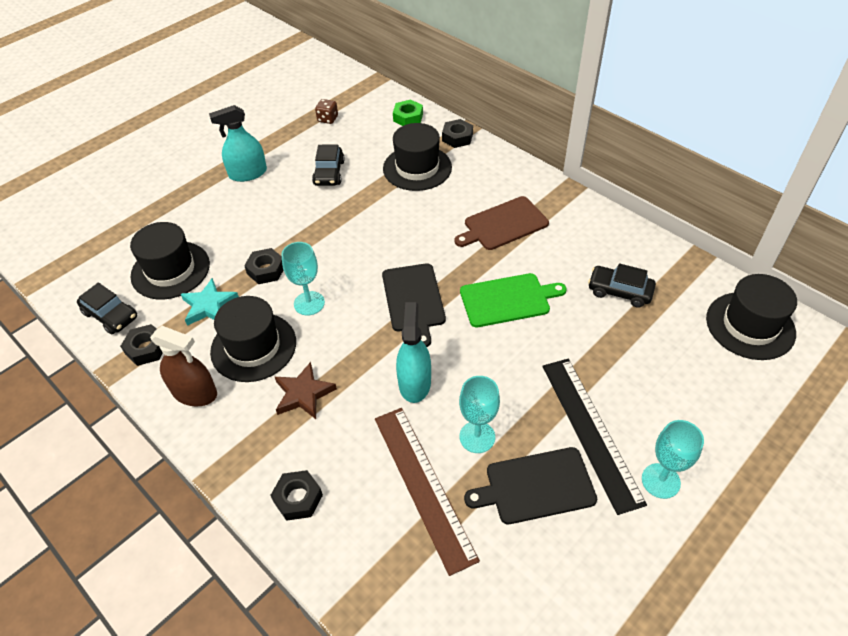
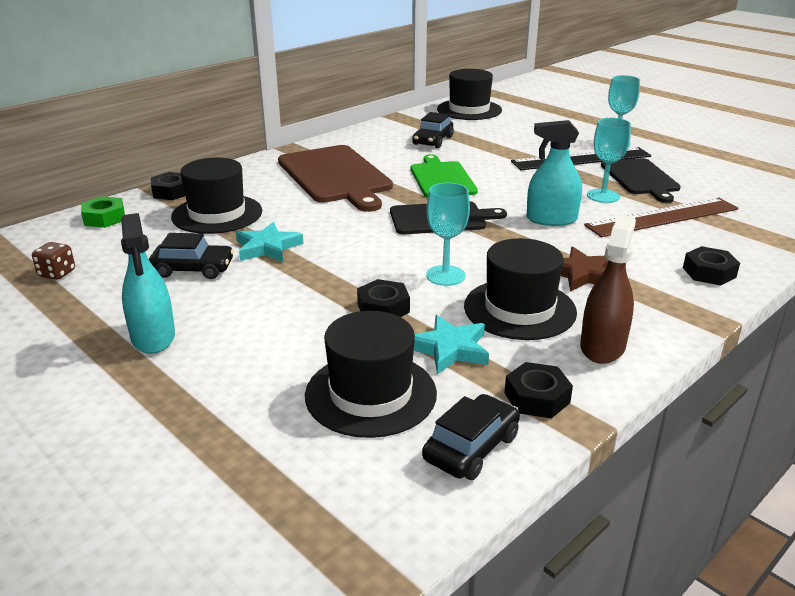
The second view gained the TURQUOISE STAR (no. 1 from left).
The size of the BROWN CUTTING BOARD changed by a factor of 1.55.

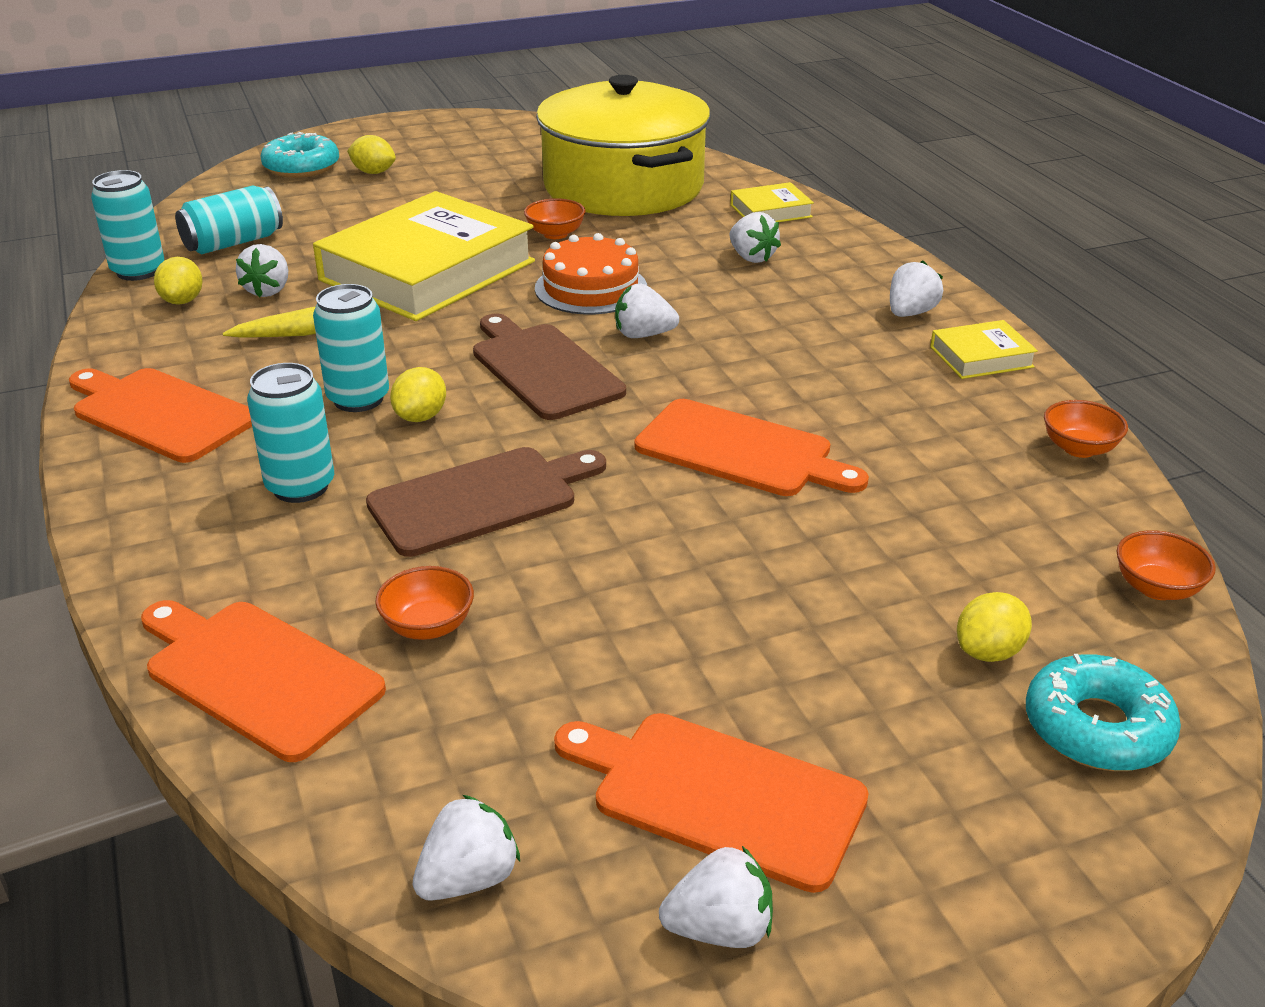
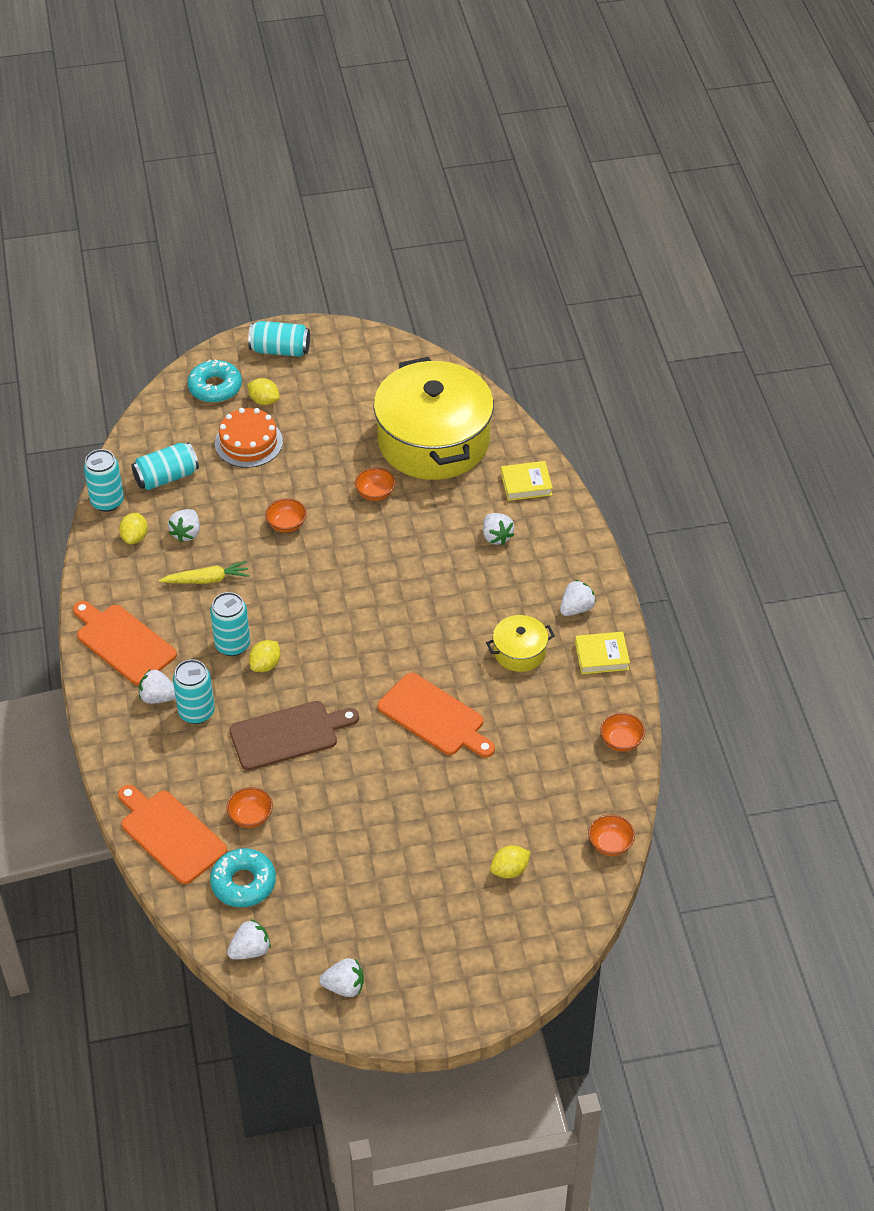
The WHITE STRAWBERRY (no. 3 from left in the first image) ended up elsewhere.
The TURQUOISE DONUT (no. 2 from left) ended up elsewhere.
The ORANGE CAKE ended up elsewhere.
The second view gained the TURQUOISE CAN (no. 5 from left).
Where the YELLOW BOOK (no. 1 from left) stood, the ORANGE BOWL (no. 2 from left) came to stand.
The second view gained the YELLOW POT (no. 2 from left).
The second view lost the BROWN CUTTING BOARD (no. 2 from left).
The second view lost the ORANGE CUTTING BOARD (no. 3 from left).

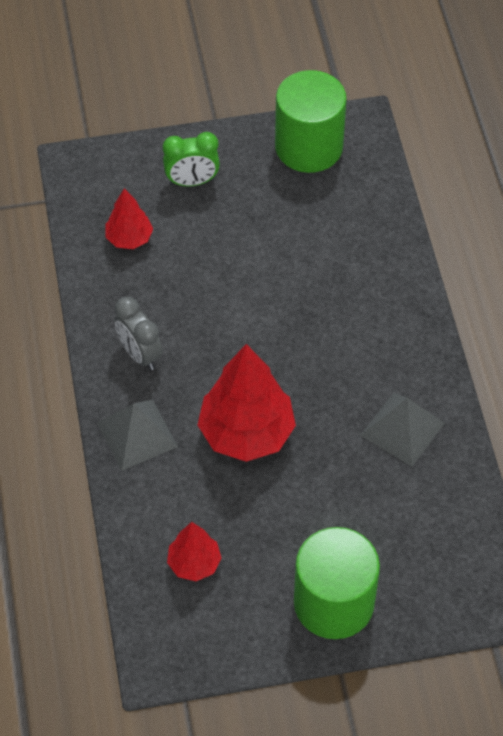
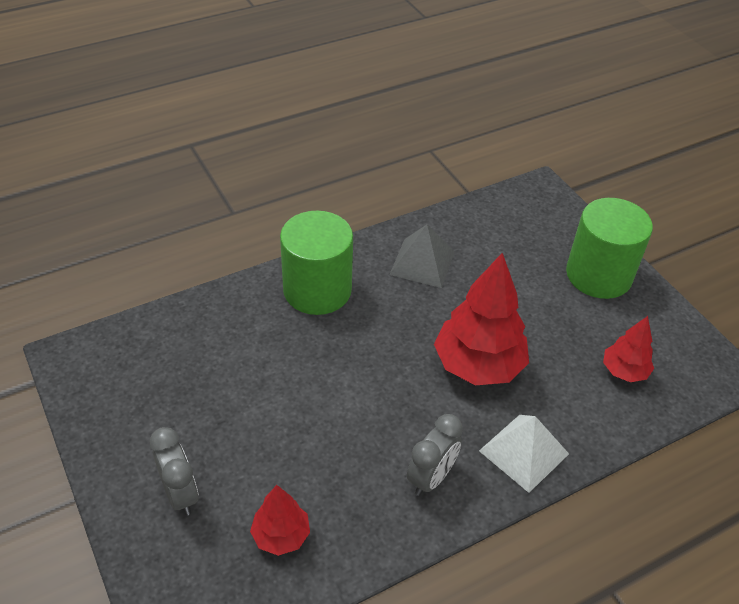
What was the GREEN CLOCK turned into the GREY CLOCK (no. 1 from left).
The GREEN CYLINDER (no. 1 from left) ended up elsewhere.
What was the GREY PYRAMID (no. 1 from left) turned into the WHITE PYRAMID.

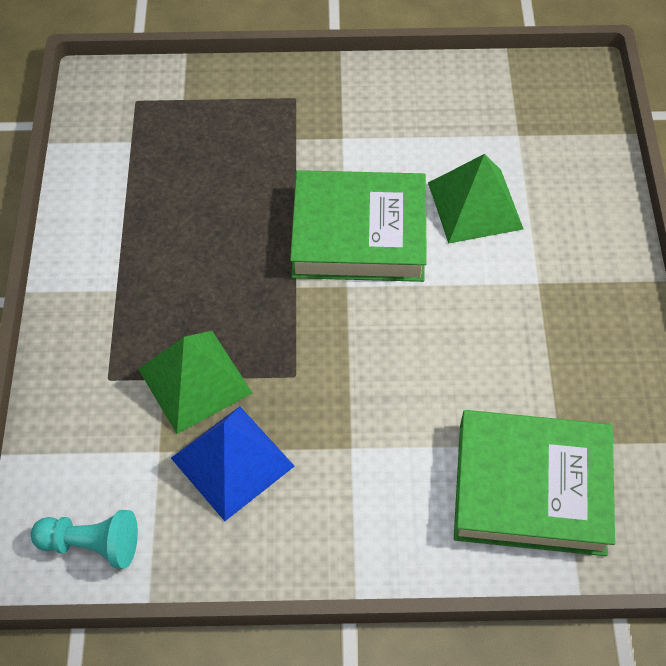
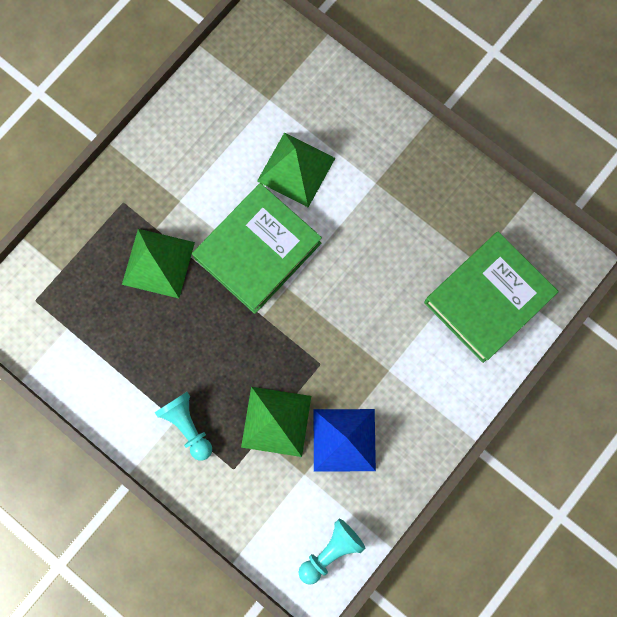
The second view gained the GREEN PYRAMID (no. 1 from left).
The second view gained the TURQUOISE PAWN (no. 1 from left).

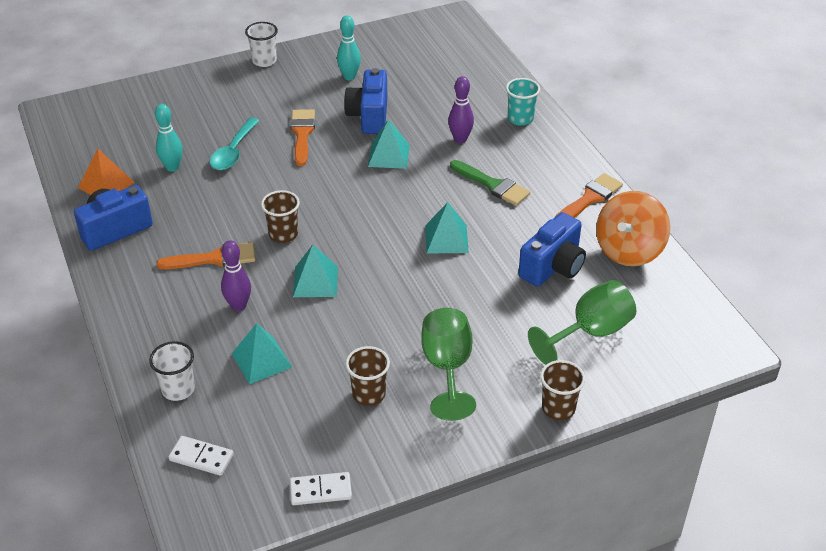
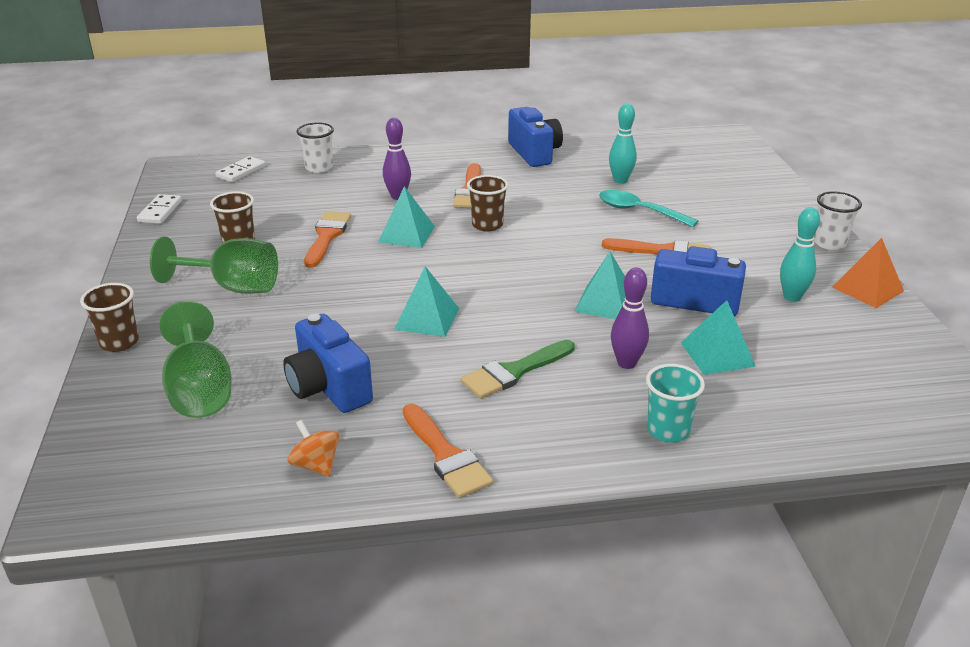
The size of the ORANGE SPINNING TOP changed by a factor of 0.50.
The second view gained the ORANGE BRUSH (no. 1 from left).
The TURQUOISE PYRAMID (no. 1 from left in the first image) ended up elsewhere.
The ORANGE PYRAMID ended up elsewhere.

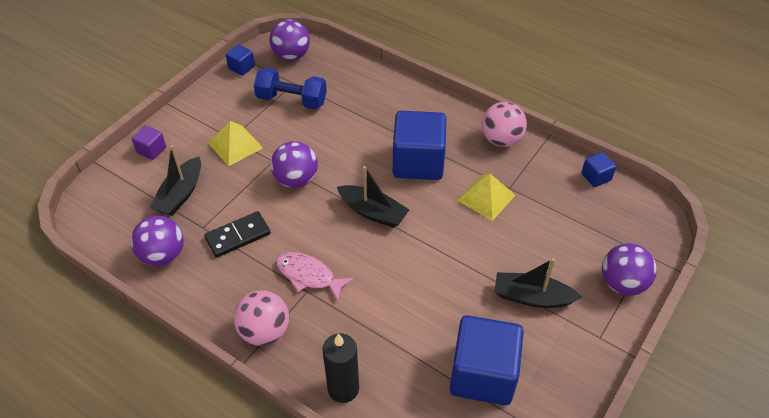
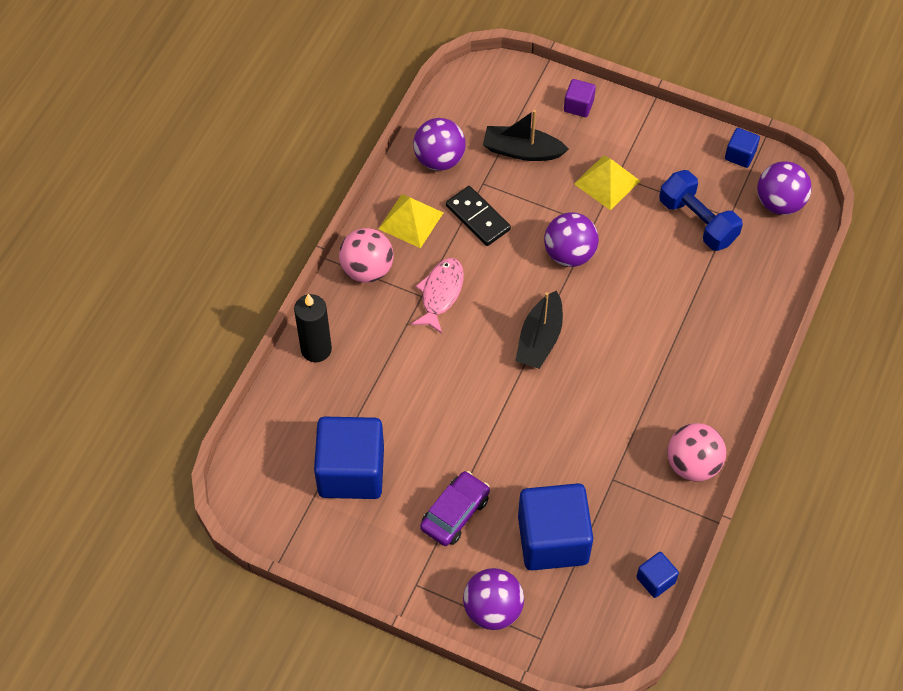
The YELLOW PYRAMID (no. 2 from left in the first image) ended up elsewhere.
Where the BLACK BOAT (no. 3 from left) stood, the PURPLE CAR came to stand.
The BLUE CUBE (no. 2 from left) ended up elsewhere.
The BLUE DUMBBELL ended up facing another way, 45 degrees counterclockwise from before.

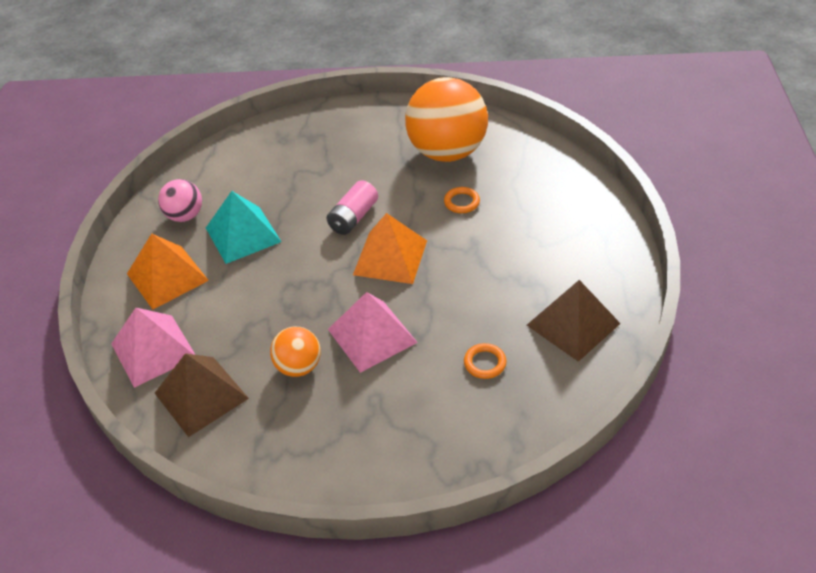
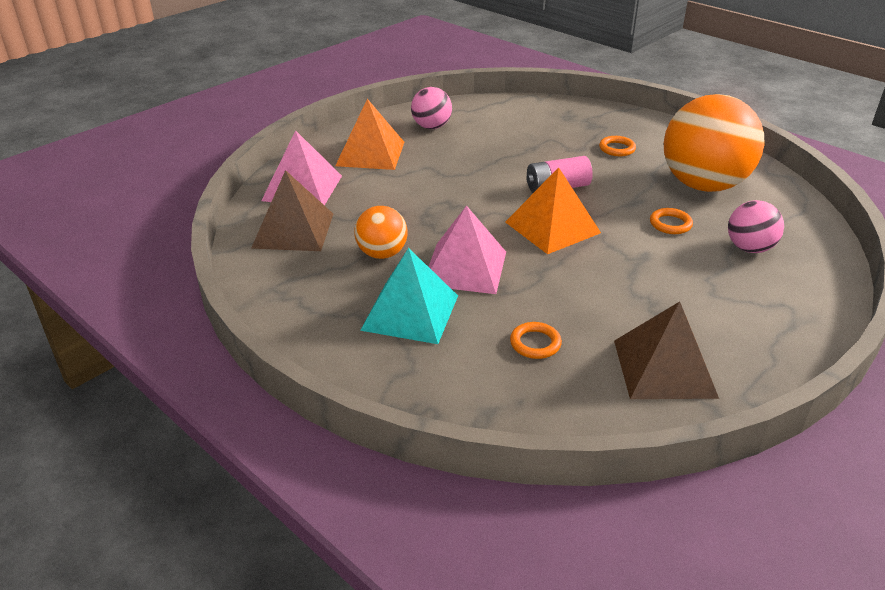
The TURQUOISE PYRAMID ended up elsewhere.
The second view gained the ORANGE RING (no. 2 from left).
The second view gained the PINK BALL (no. 2 from left).

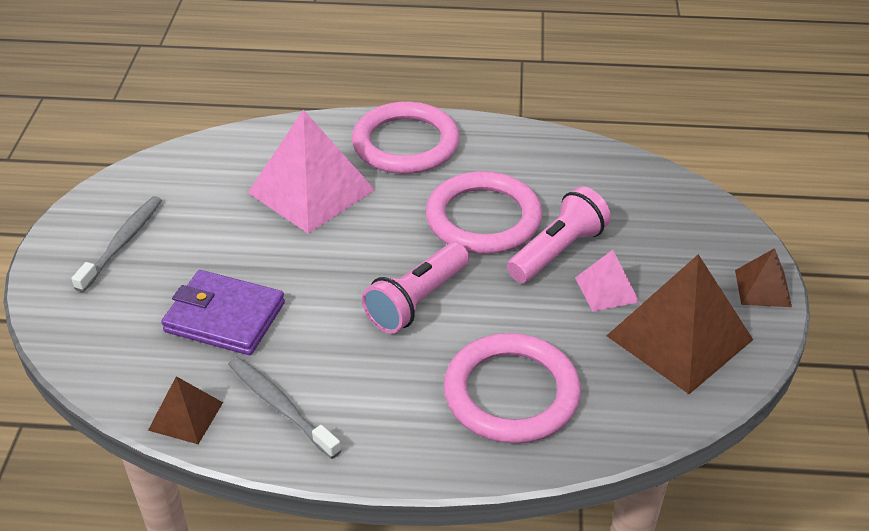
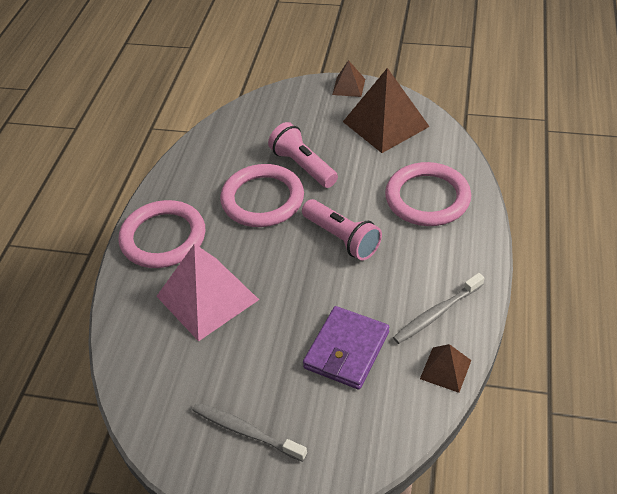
The second view lost the PINK PYRAMID (no. 2 from left).

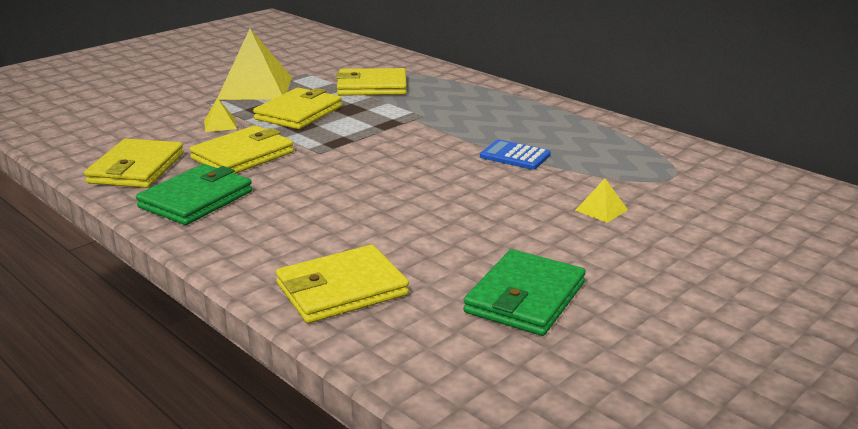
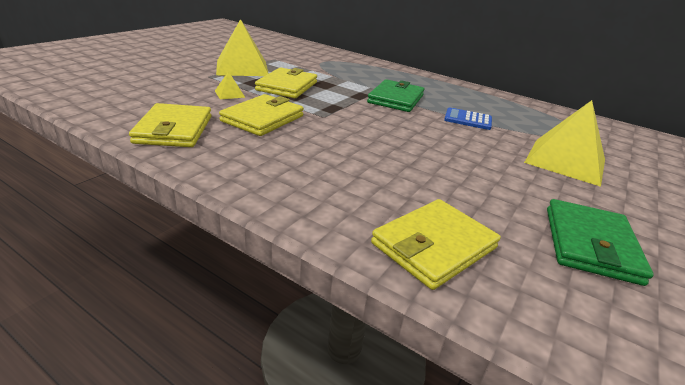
The GREEN WALLET (no. 1 from left) ended up elsewhere.
The size of the YELLOW PYRAMID (no. 3 from left) changed by a factor of 2.36.
The second view lost the YELLOW WALLET (no. 5 from left).

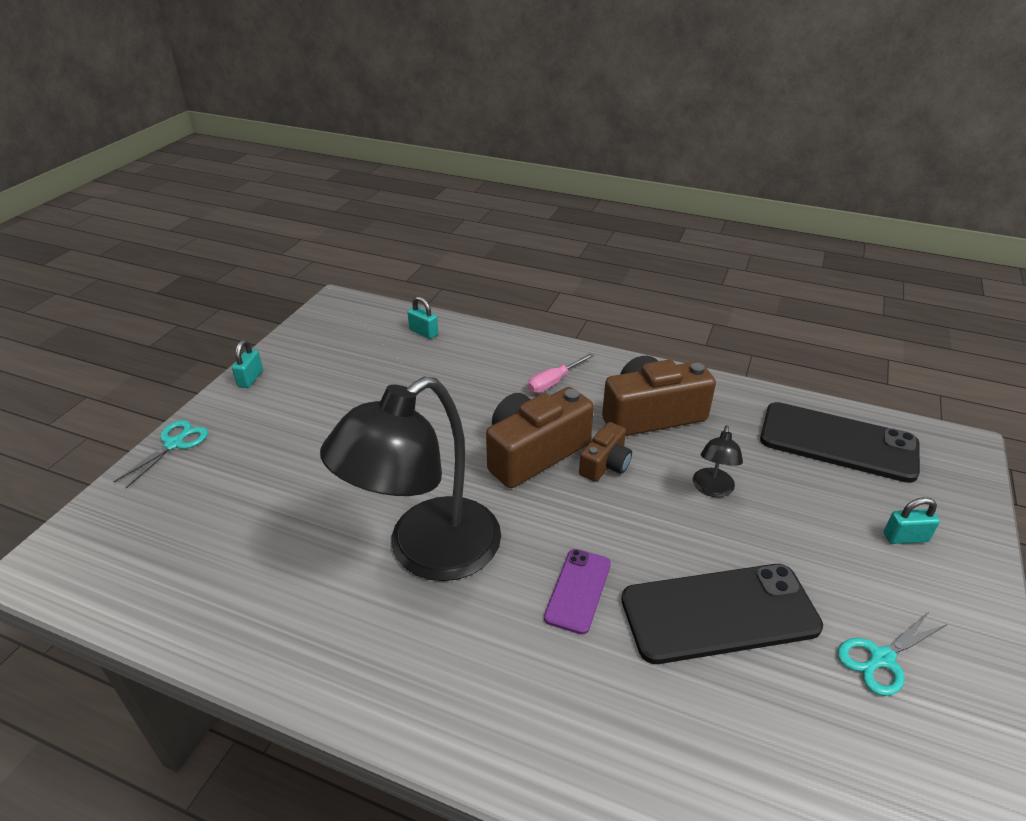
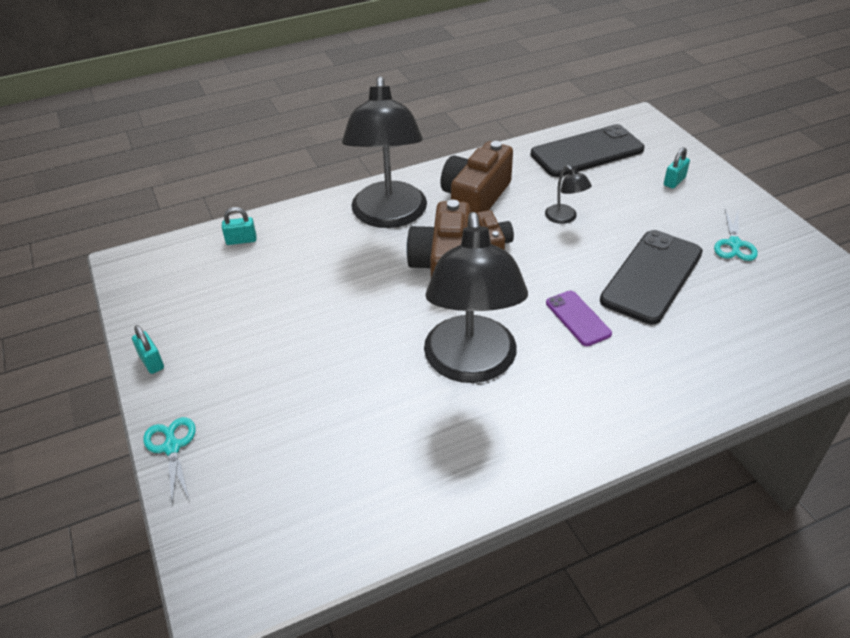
Where the PINK SCREWDRIVER stood, the BLACK LAMP (no. 1 from left) came to stand.

